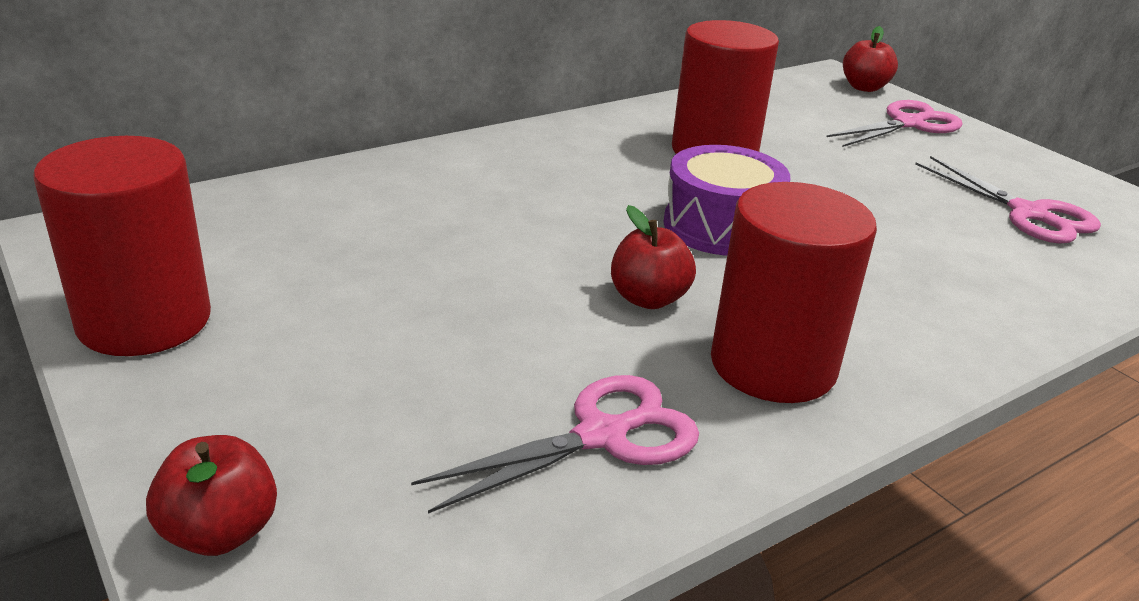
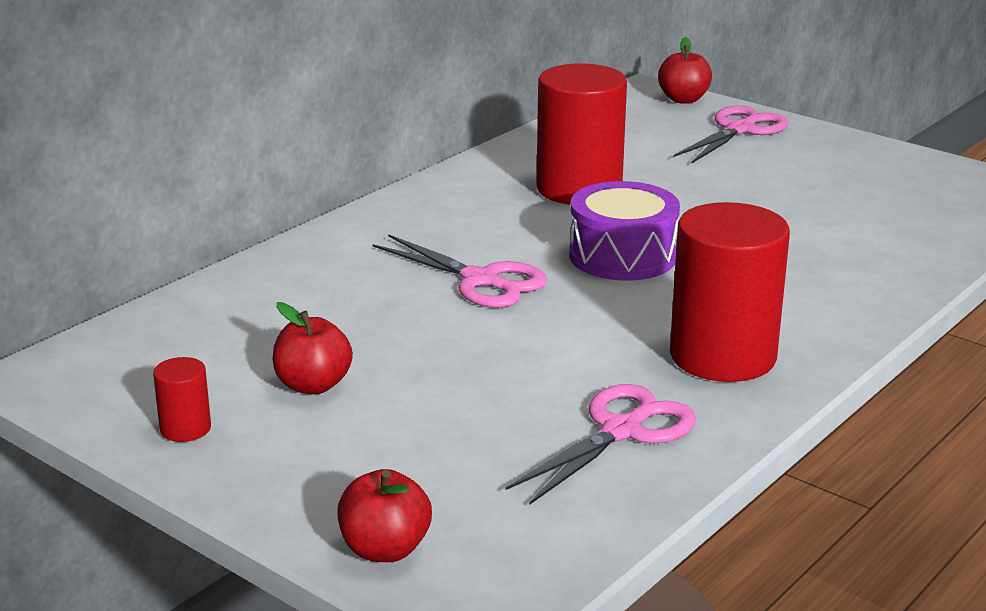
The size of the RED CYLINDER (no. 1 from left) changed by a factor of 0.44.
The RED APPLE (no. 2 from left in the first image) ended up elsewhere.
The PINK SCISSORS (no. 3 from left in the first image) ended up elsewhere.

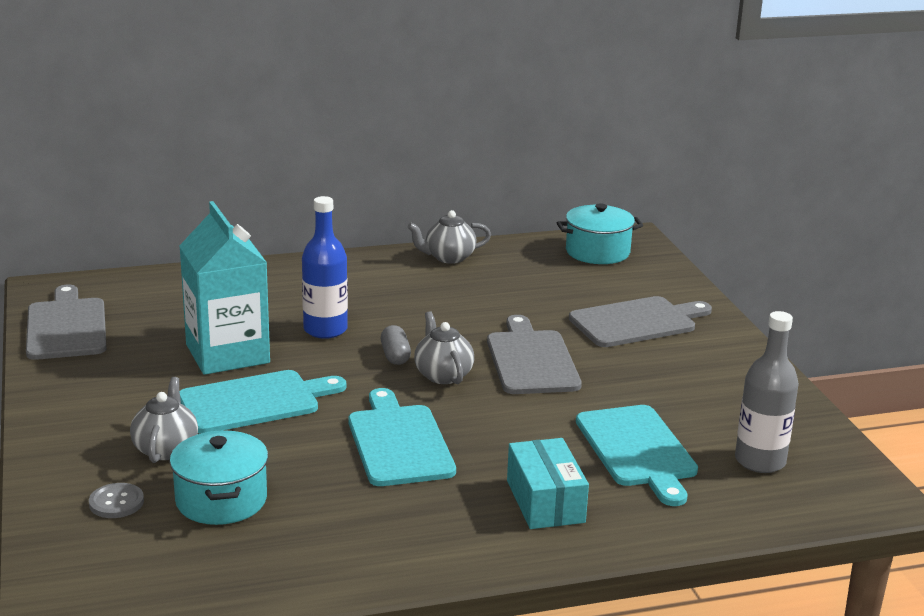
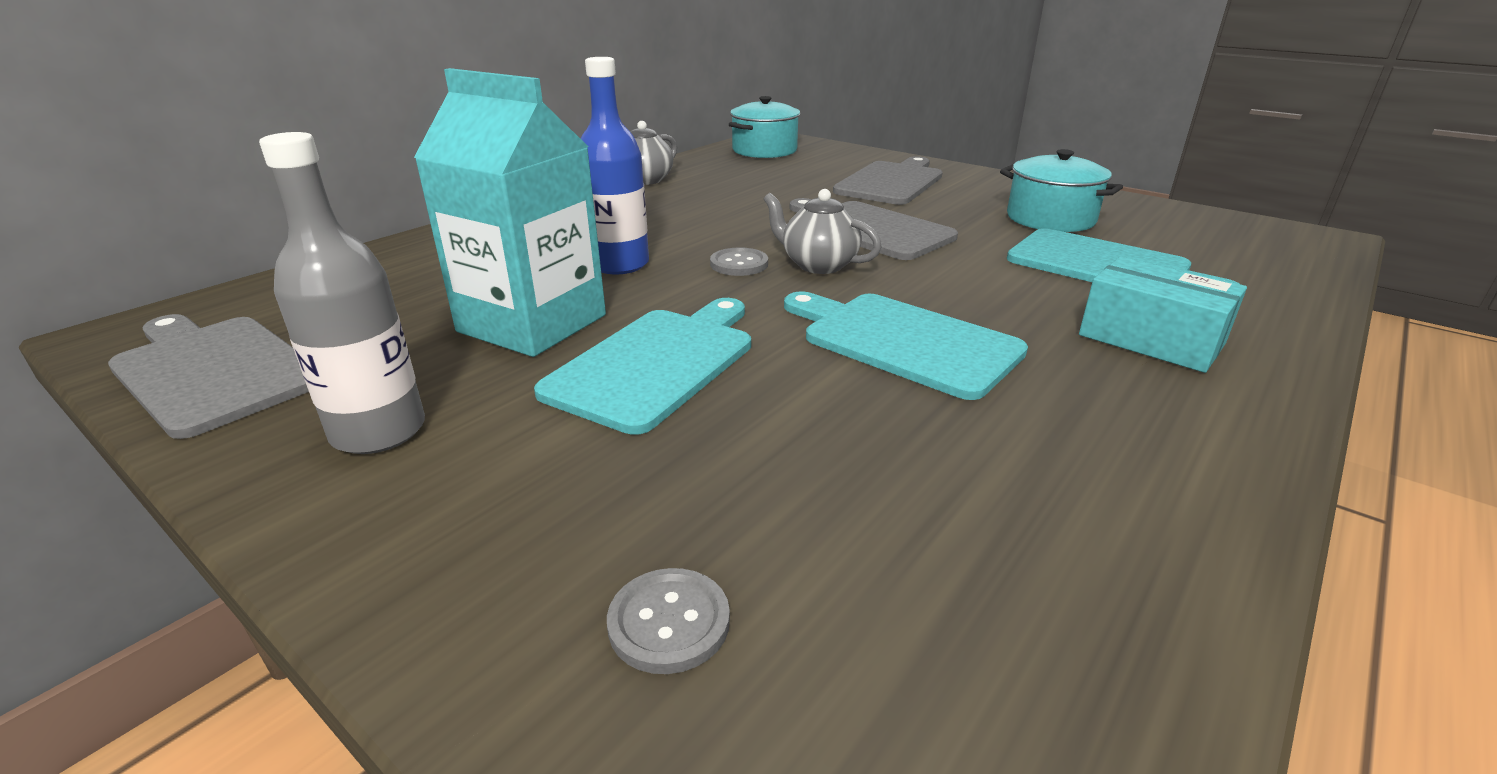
The GREY BOTTLE ended up elsewhere.
Where the GREY CAPSULE stood, the GREY BUTTON (no. 2 from left) came to stand.
The TURQUOISE POT (no. 1 from left in the first image) ended up elsewhere.
The second view lost the GREY TEAPOT (no. 1 from left).

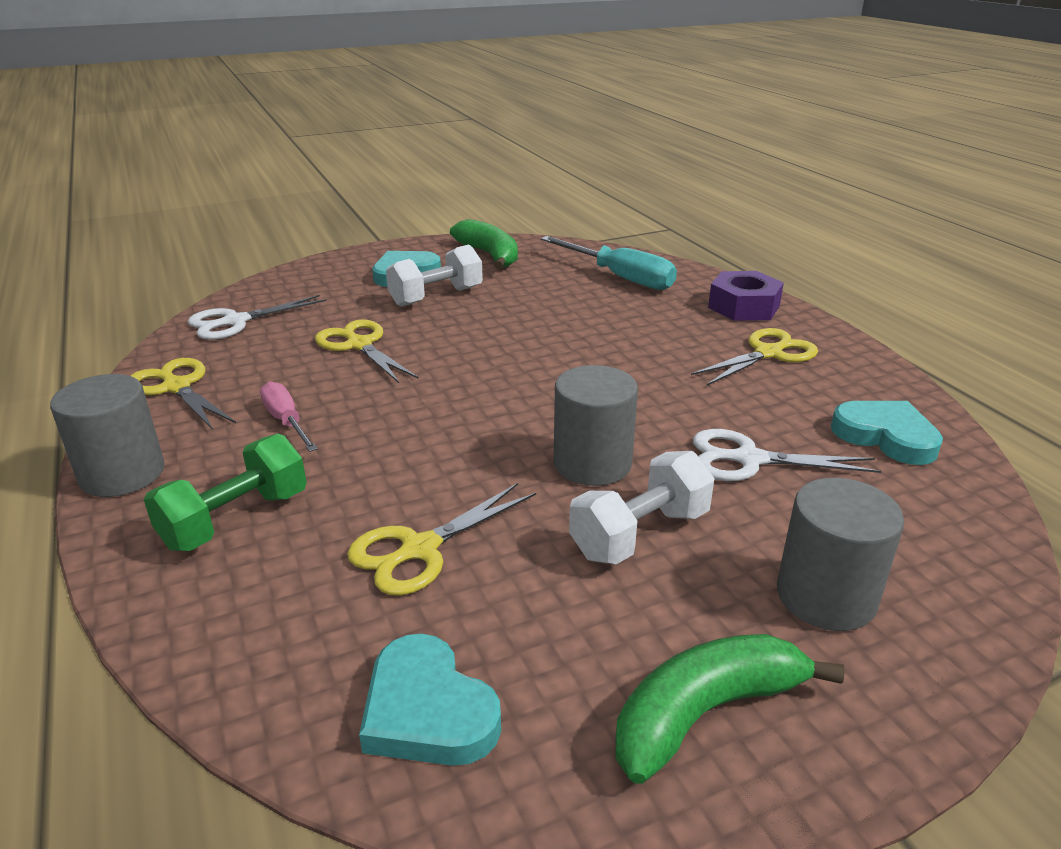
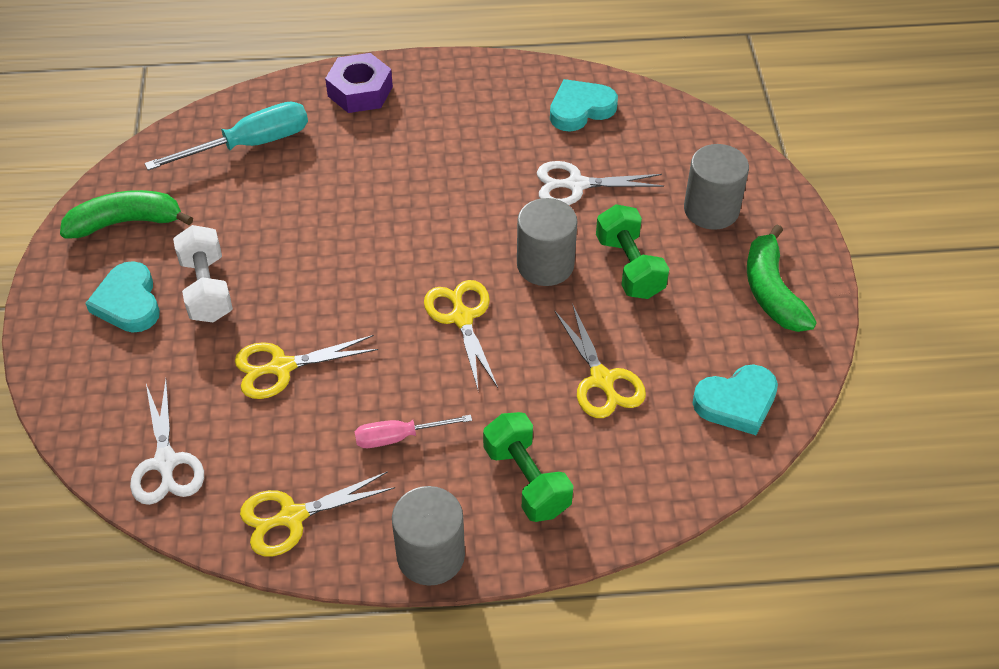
The YELLOW SCISSORS (no. 4 from left in the first image) ended up elsewhere.
The WHITE SCISSORS (no. 2 from left) ended up facing another way, 60 degrees clockwise from before.
What was the WHITE DUMBBELL (no. 2 from left) turned into the GREEN DUMBBELL (no. 2 from left).

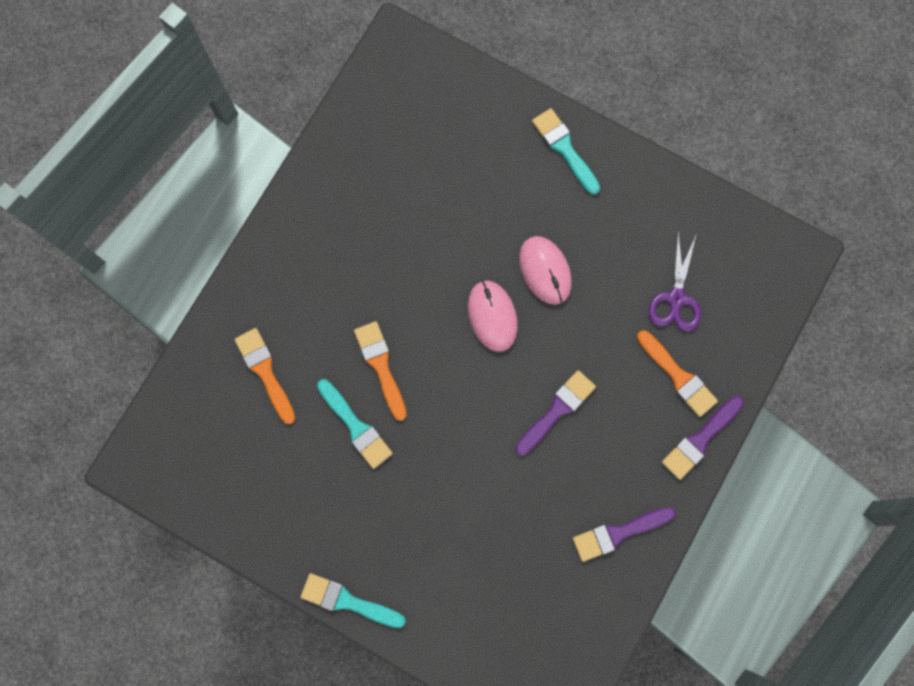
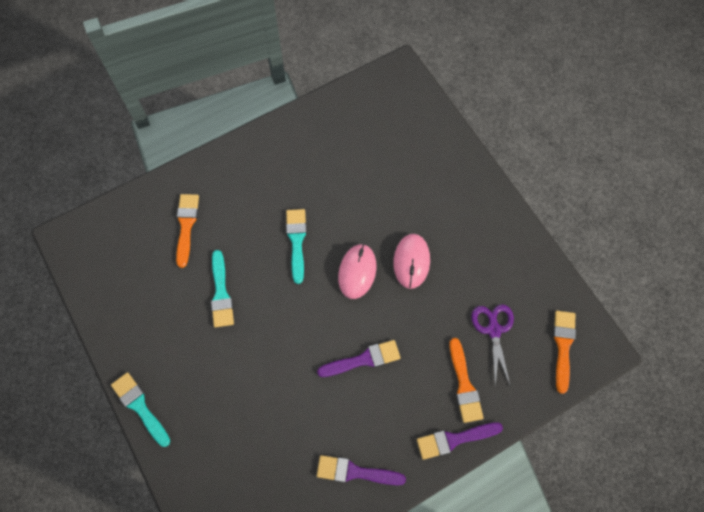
The TURQUOISE BRUSH (no. 3 from left) ended up elsewhere.
The PURPLE SCISSORS ended up facing another way, 135 degrees clockwise from before.
The ORANGE BRUSH (no. 2 from left in the first image) ended up elsewhere.

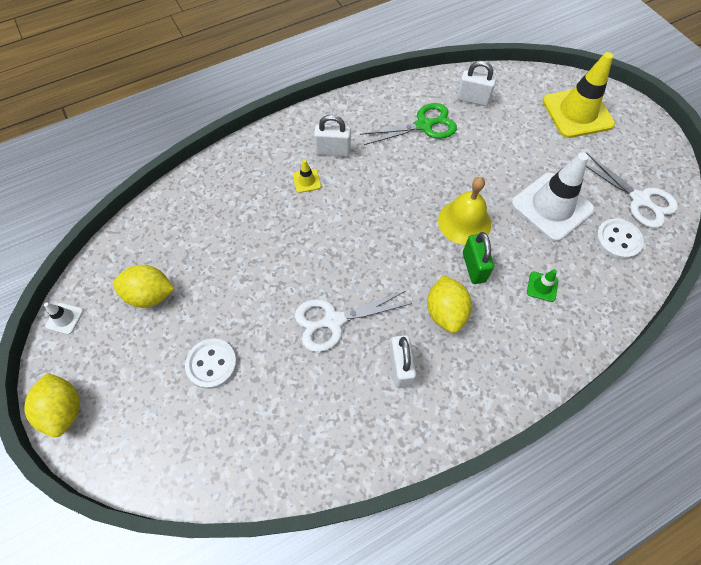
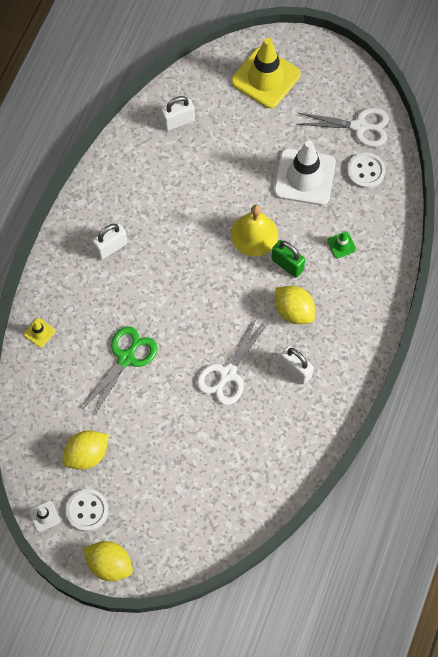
The YELLOW TRAFFIC CONE (no. 1 from left) ended up elsewhere.
The WHITE BUTTON (no. 1 from left) ended up elsewhere.
The GREEN SCISSORS ended up elsewhere.

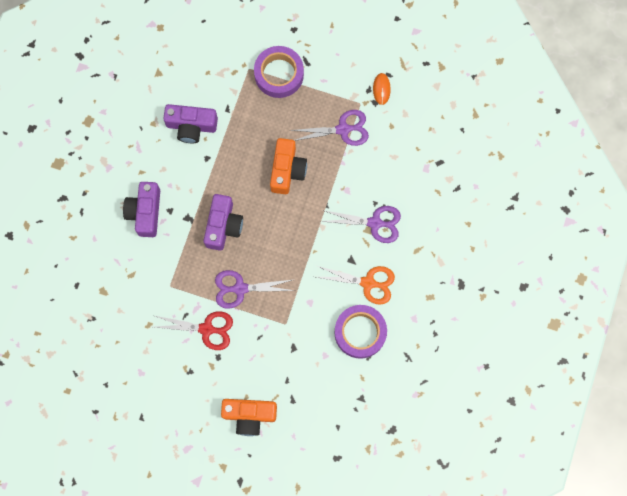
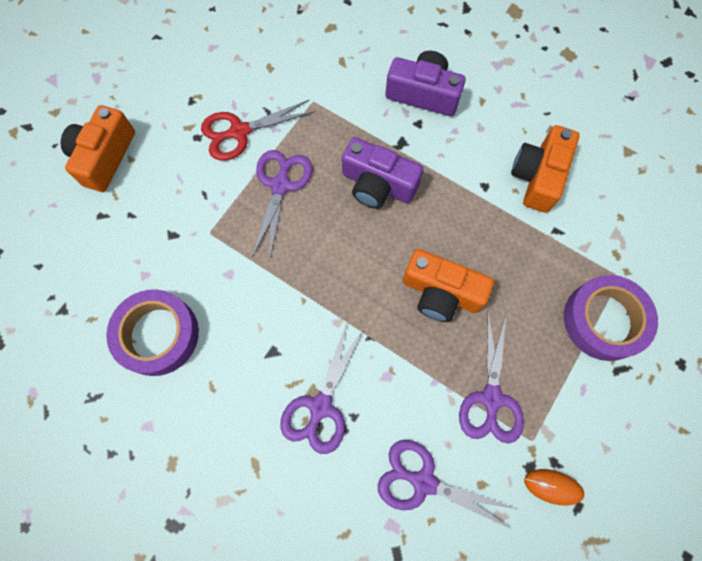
The RED SCISSORS ended up facing another way, 45 degrees clockwise from before.
The second view gained the PURPLE SCISSORS (no. 3 from left).
What was the PURPLE CAMERA (no. 2 from left) turned into the ORANGE CAMERA (no. 3 from left).
The second view lost the ORANGE SCISSORS.

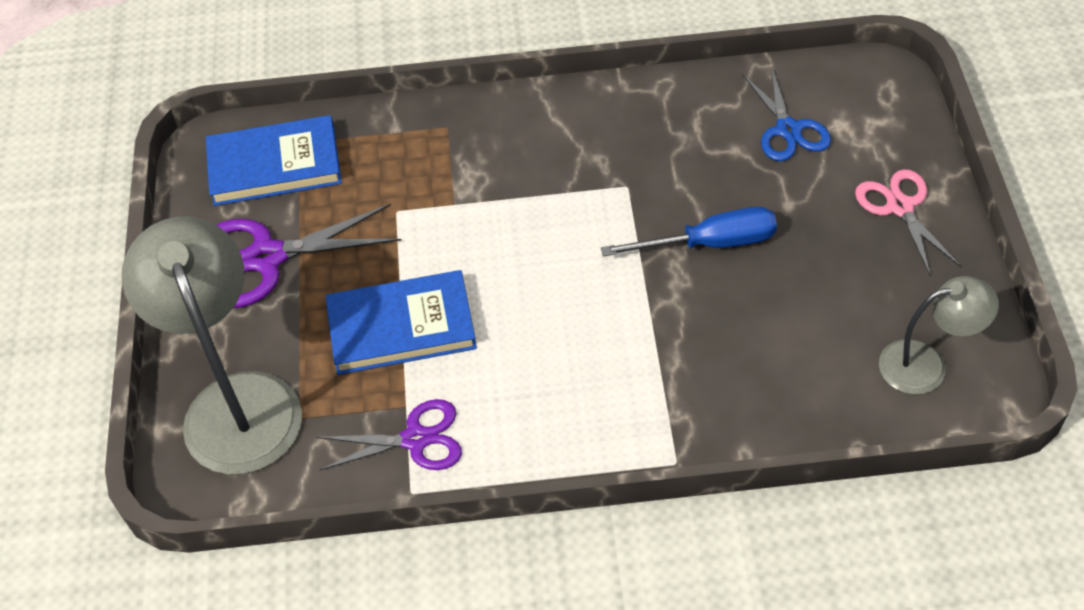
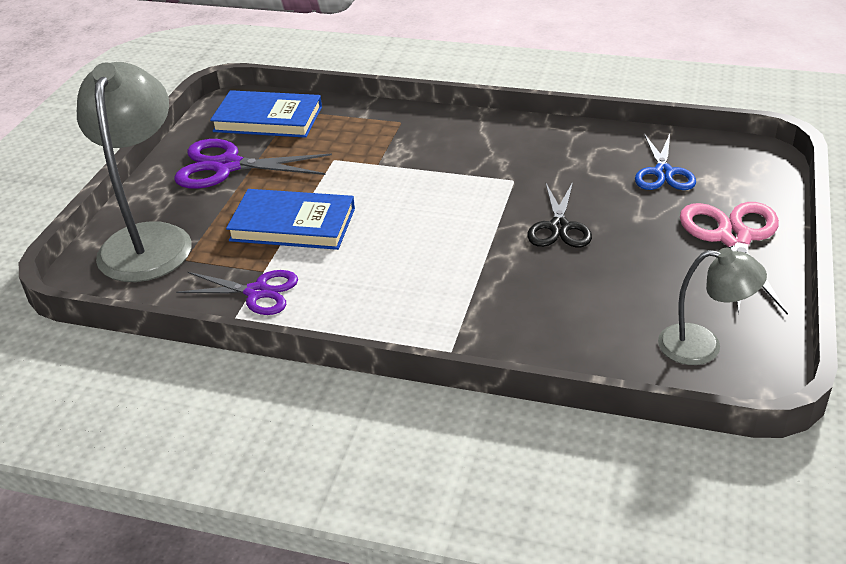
Where the BLUE SCREWDRIVER stood, the BLACK SCISSORS came to stand.
The size of the PINK SCISSORS changed by a factor of 1.51.

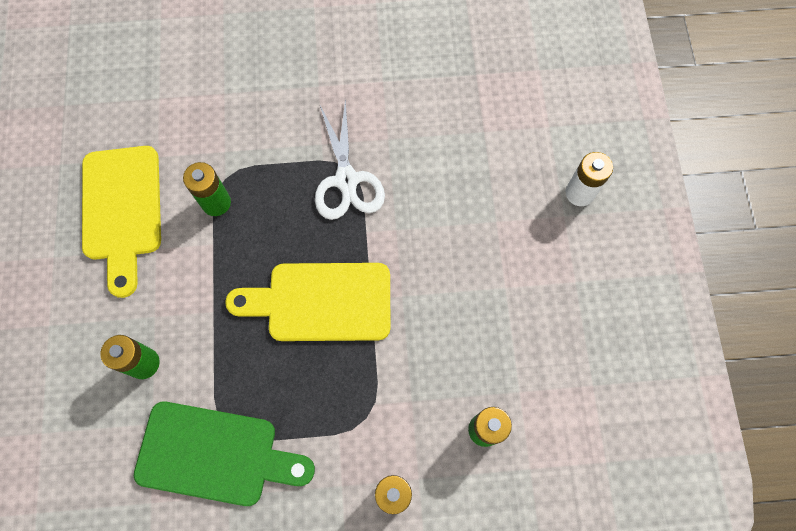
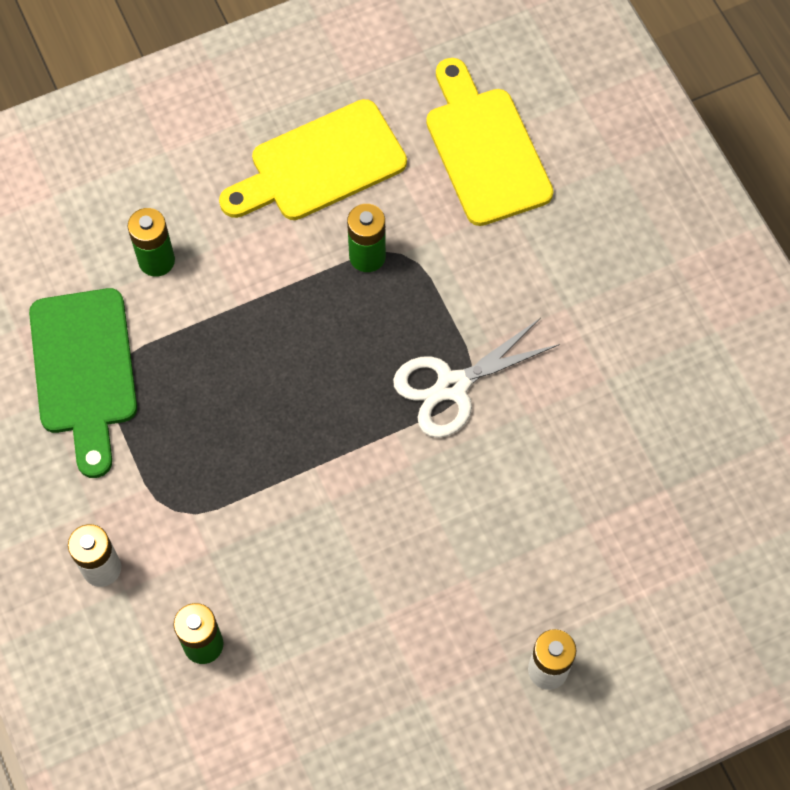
The YELLOW CUTTING BOARD (no. 2 from left) ended up elsewhere.

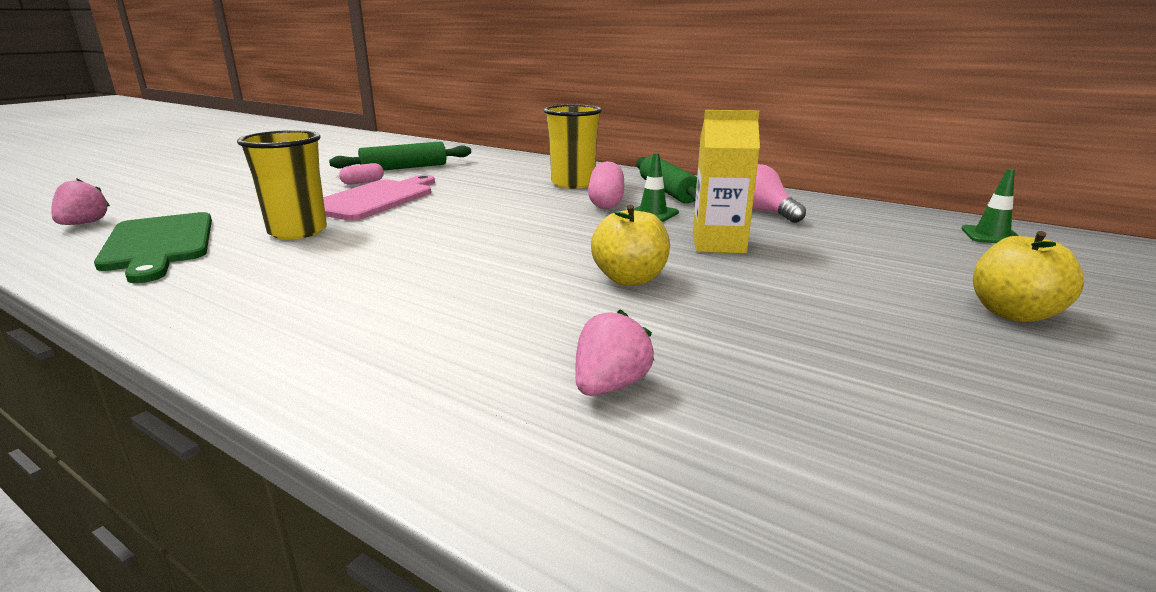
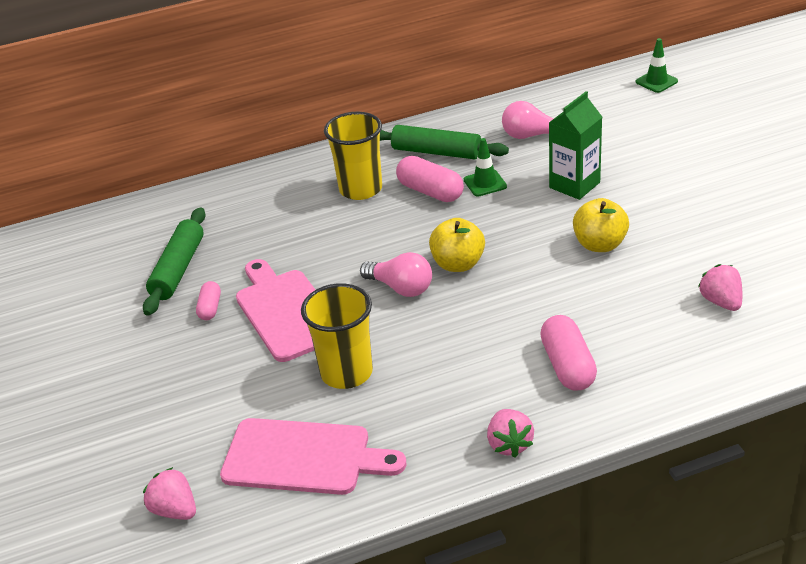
What was the GREEN CUTTING BOARD turned into the PINK CUTTING BOARD (no. 2 from left).
The second view gained the PINK LIGHT BULB (no. 1 from left).
The YELLOW APPLE (no. 2 from left in the first image) ended up elsewhere.
The second view gained the PINK STRAWBERRY (no. 2 from left).
The second view gained the PINK CAPSULE (no. 3 from left).
What was the YELLOW CARTON turned into the GREEN CARTON.

